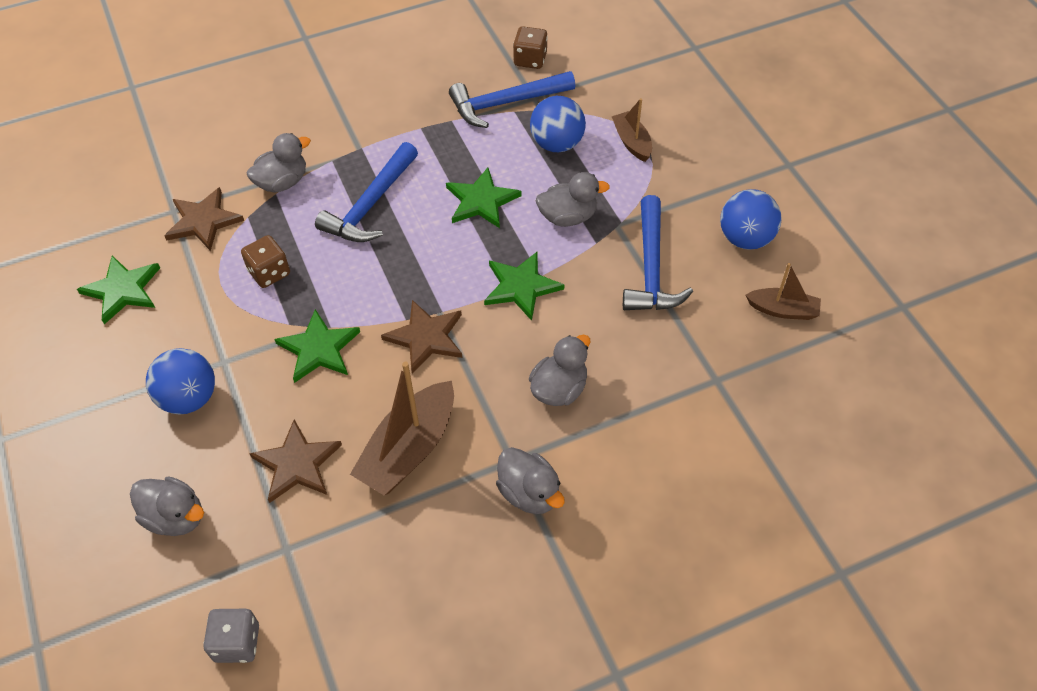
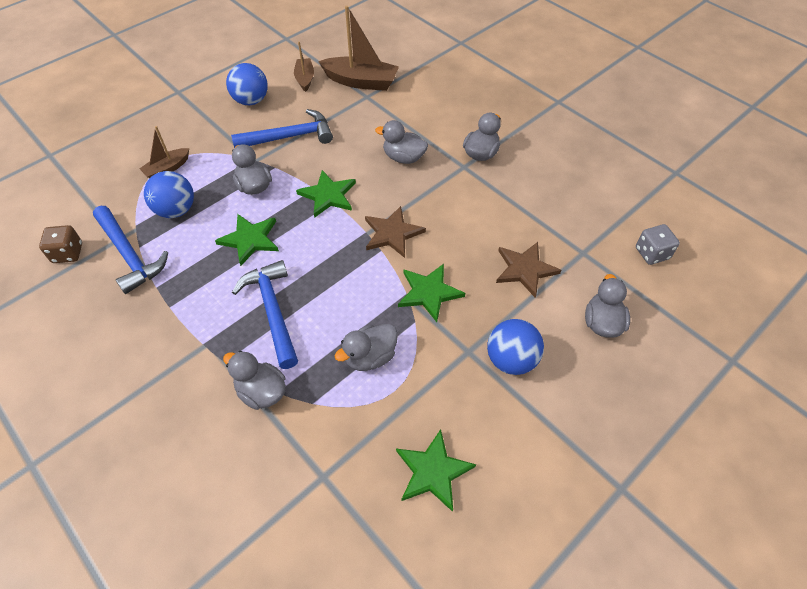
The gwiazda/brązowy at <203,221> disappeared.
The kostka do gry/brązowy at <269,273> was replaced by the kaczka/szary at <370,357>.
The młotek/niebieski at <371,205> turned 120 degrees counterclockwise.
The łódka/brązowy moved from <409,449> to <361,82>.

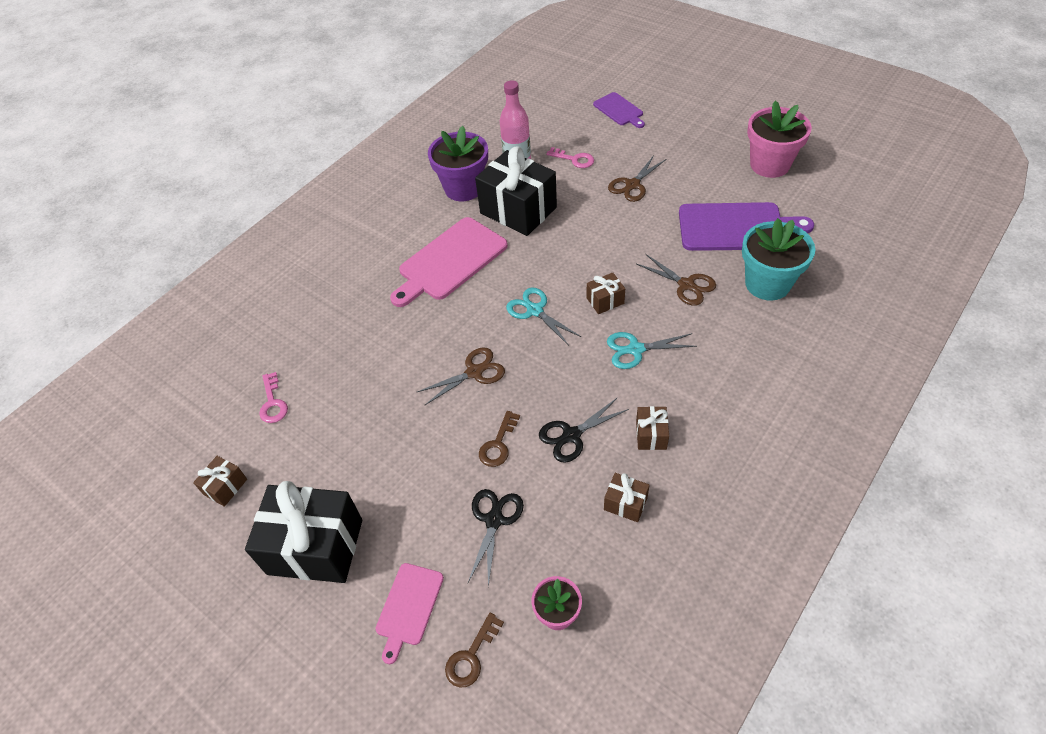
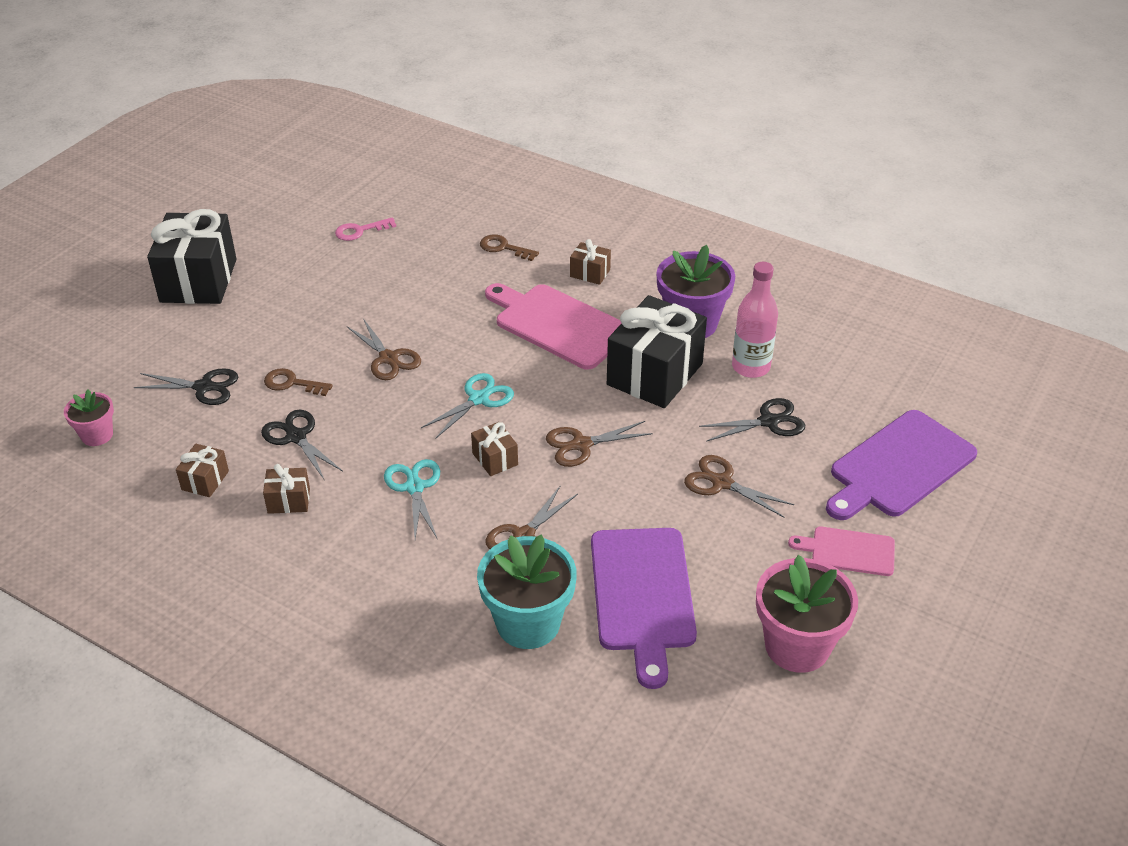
The prezent/brązowy moved from <225,487> to <590,273>.
The deska do krojenia/różowy moved from <409,607> to <848,551>.
The klucz/brązowy moved from <471,656> to <504,248>.
The klucz/różowy at <574,159> was replaced by the nożyczki/czarny at <769,421>.
The deska do krojenia/fioletowy at <619,110> changed to 1.82 times the size.
The nożyczki/brązowy at <581,445> appeared.

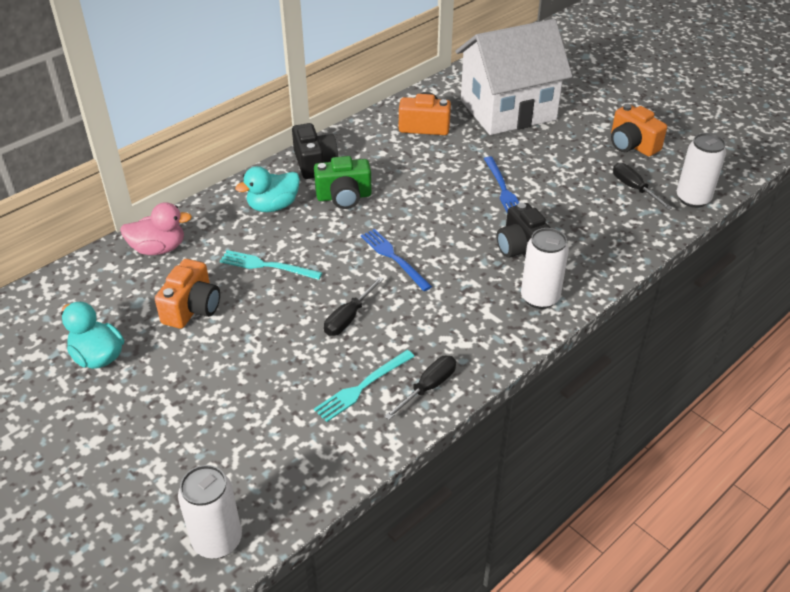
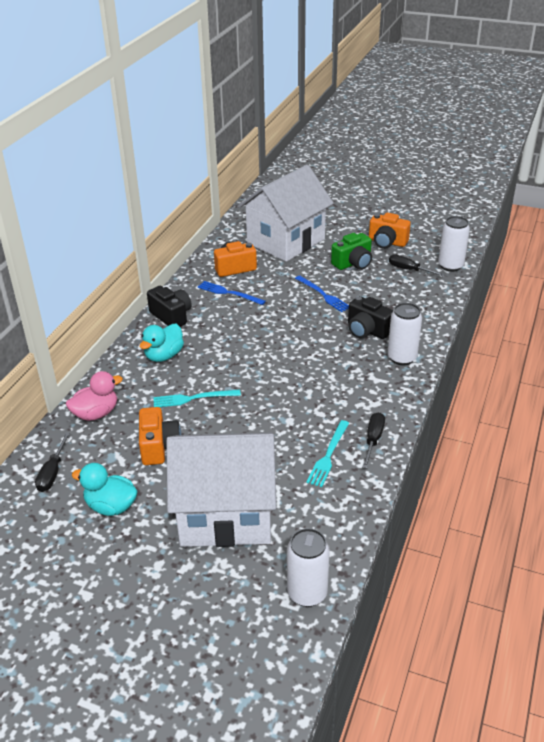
The aparat fotograficzny/zielony moved from <344,197> to <353,263>.
The śrubokręt/czarny moved from <348,318> to <52,473>.
The widelec/niebieski moved from <394,258> to <229,293>.
The domek/biały at <225,513> appeared.

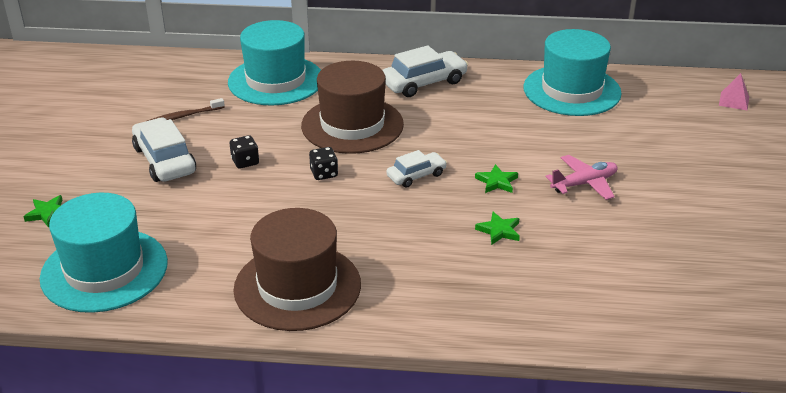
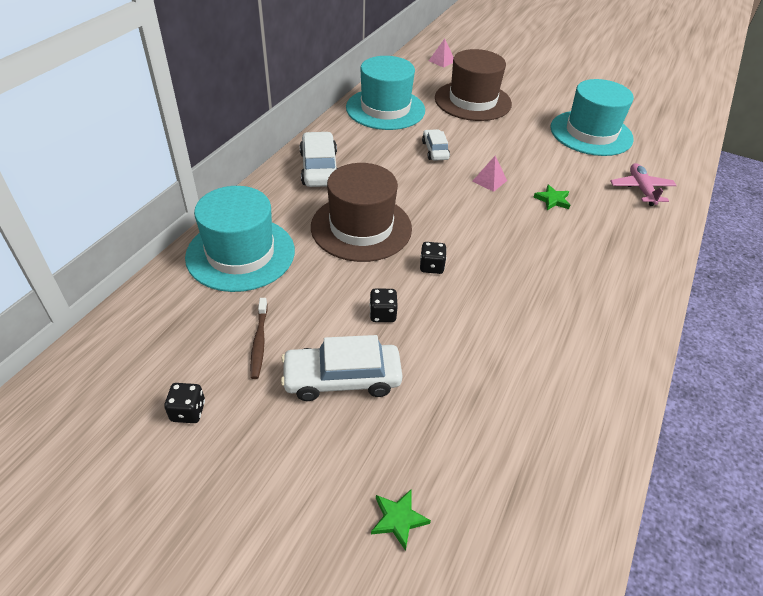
The kapelusz/turkusowy moved from <104,270> to <591,133>.
The kapelusz/brązowy moved from <297,287> to <472,101>.
The samochód/biały moved from <416,175> to <435,150>.
The gwiazda/zielony at <497,182> was replaced by the piramida/różowy at <489,180>.
The samolot/różowy moved from <584,184> to <641,189>.
The kostka do gry/czarny at <188,411> appeared.

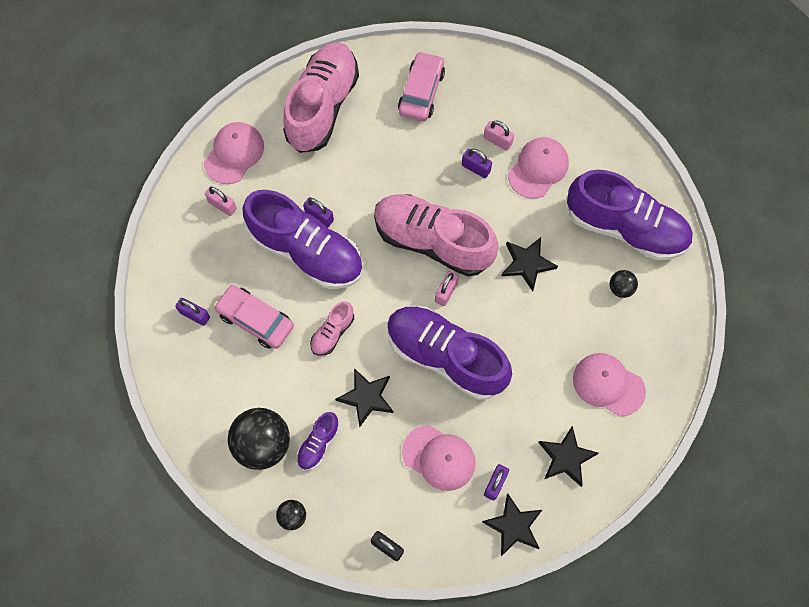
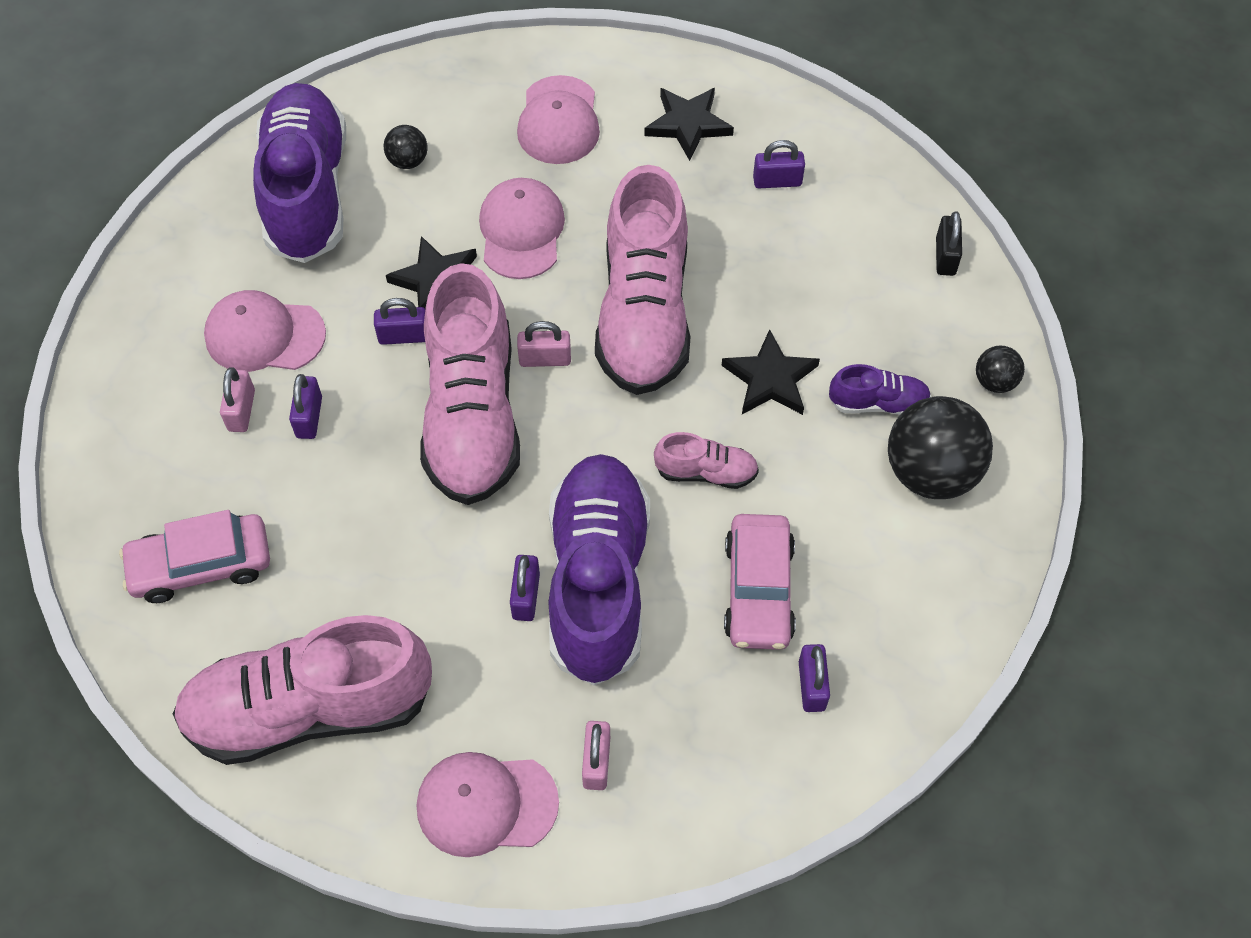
The but/fioletowy at <445,356> became the but/różowy at <644,313>.
The czapka/różowy moved from <439,457> to <521,231>.
The gwiazda/czarny at <513,526> disappeared.
The kłódka/fioletowy at <404,336> appeared.

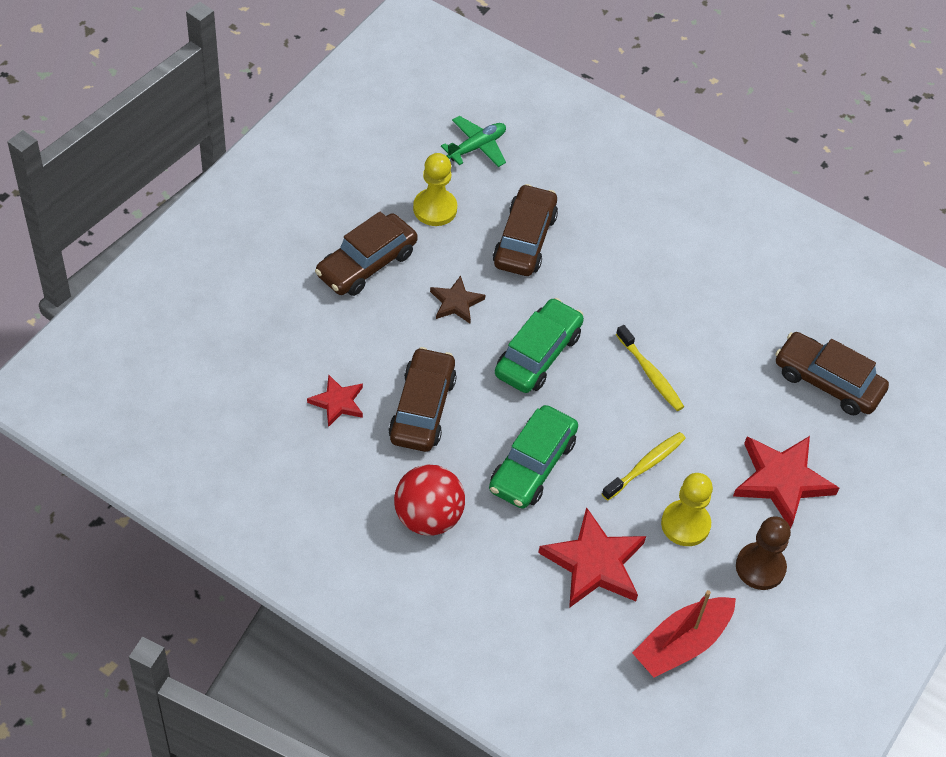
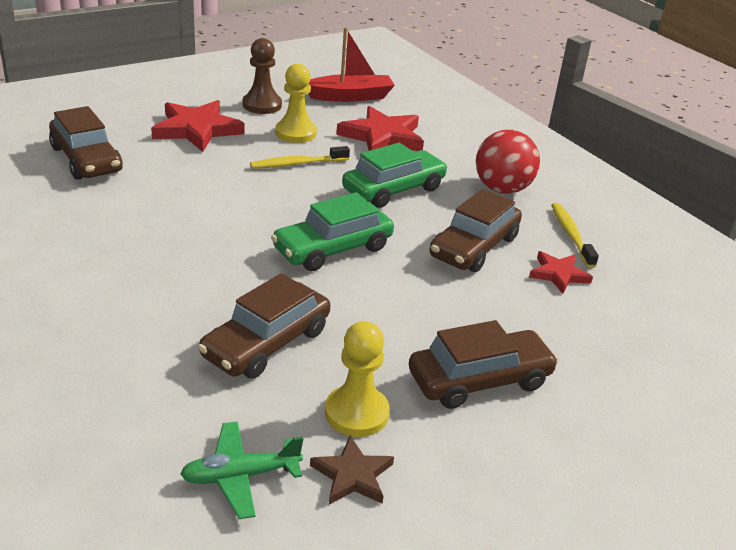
The gwiazda/brązowy moved from <456,302> to <352,475>.
The szczoteczka do zębów/żółty moved from <650,374> to <571,235>.

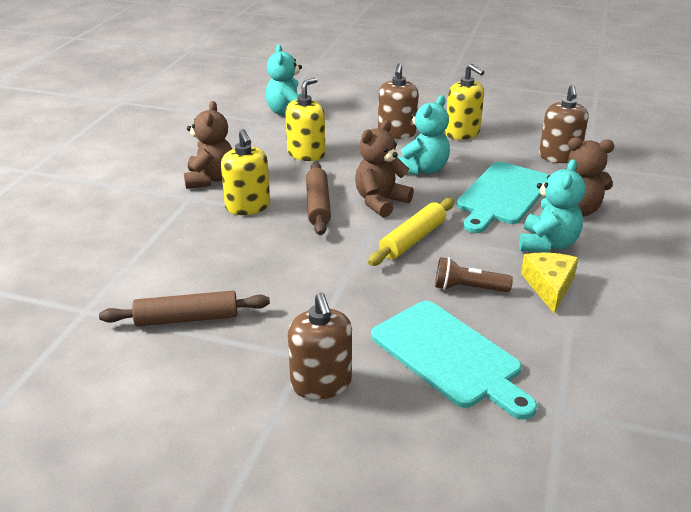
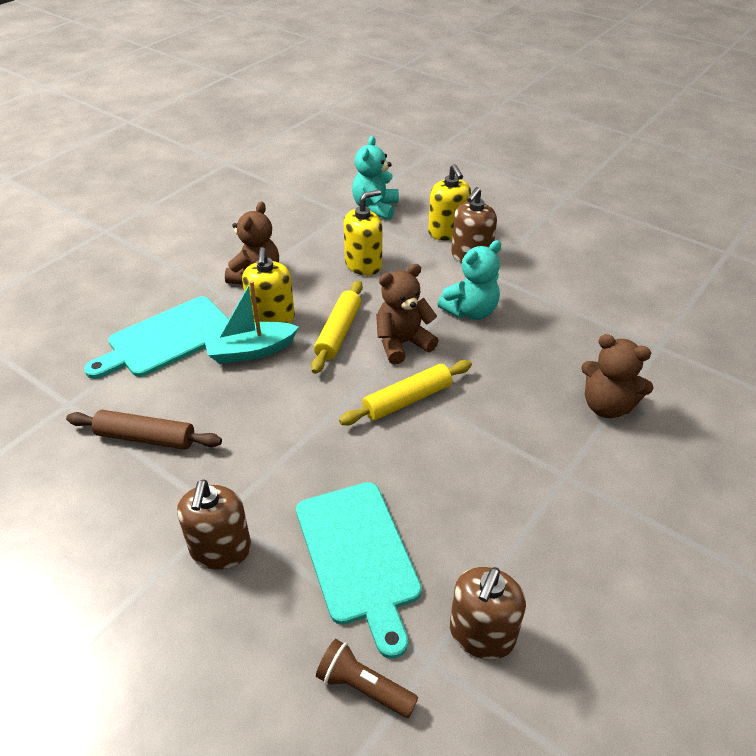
The wałek do ciasta/brązowy at <318,205> became the wałek do ciasta/żółty at <338,333>.
The latarka/brązowy moved from <468,288> to <363,687>.
The dozownik mydła/żółty moved from <462,133> to <447,232>.
The deska do krojenia/turkusowy moved from <502,195> to <166,339>.
The miś/turkusowy at <547,244> disappeared.
The ser/żółty at <549,286> disappeared.
The dozownik mydła/brązowy moved from <559,157> to <482,634>.
The łódka/turkusowy at <250,351> appeared.

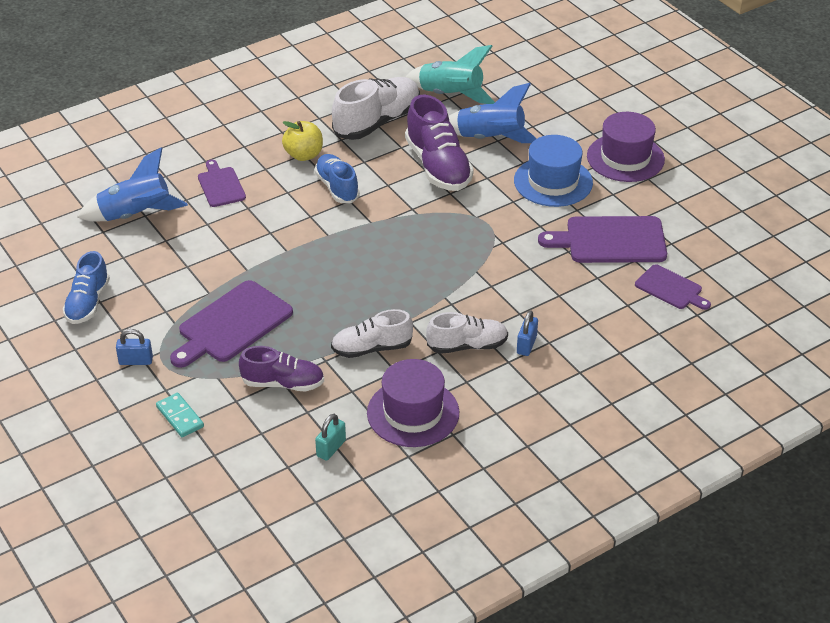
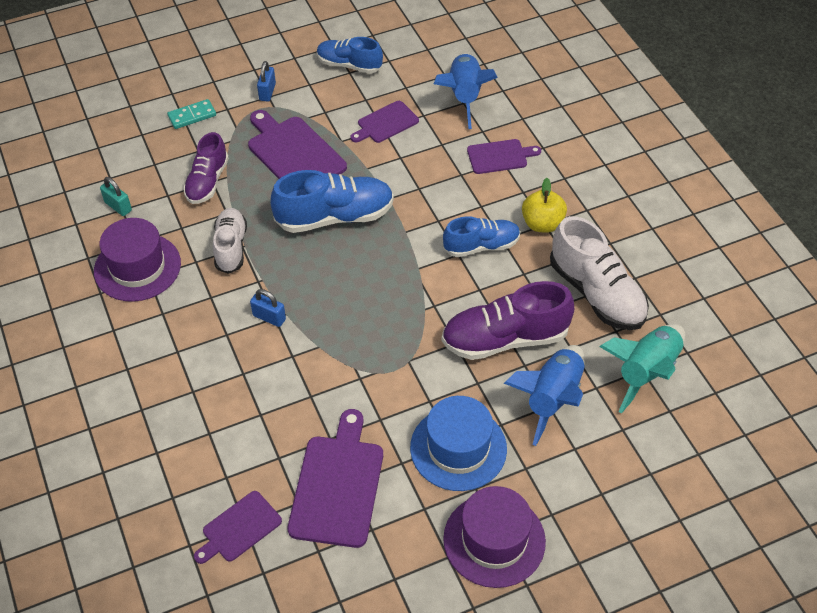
The but/biały at <467,346> disappeared.
The kłódka/niebieski moved from <526,345> to <269,317>.
The but/niebieski at <335,217> appeared.
The deska do krojenia/fioletowy at <385,123> appeared.

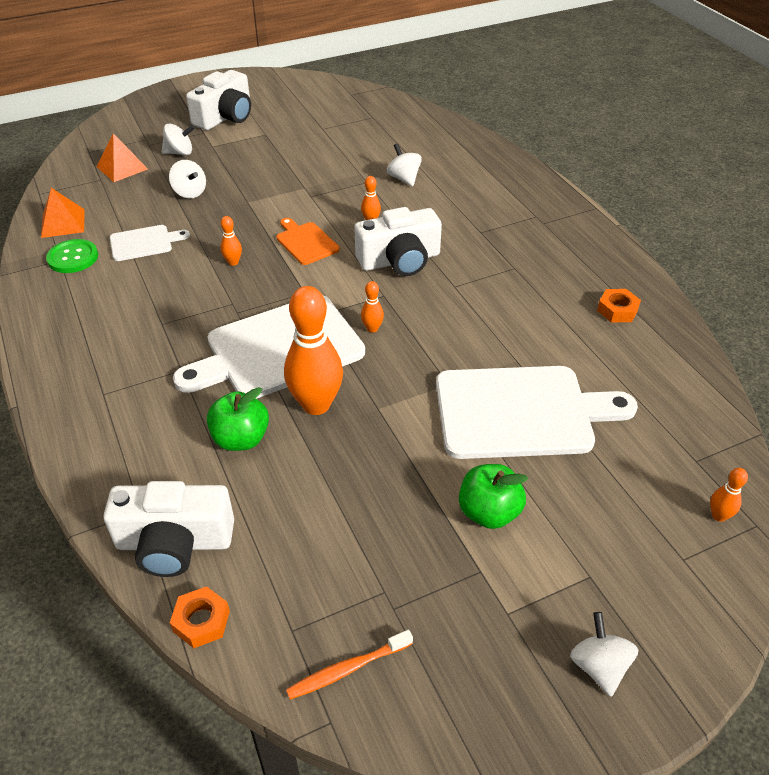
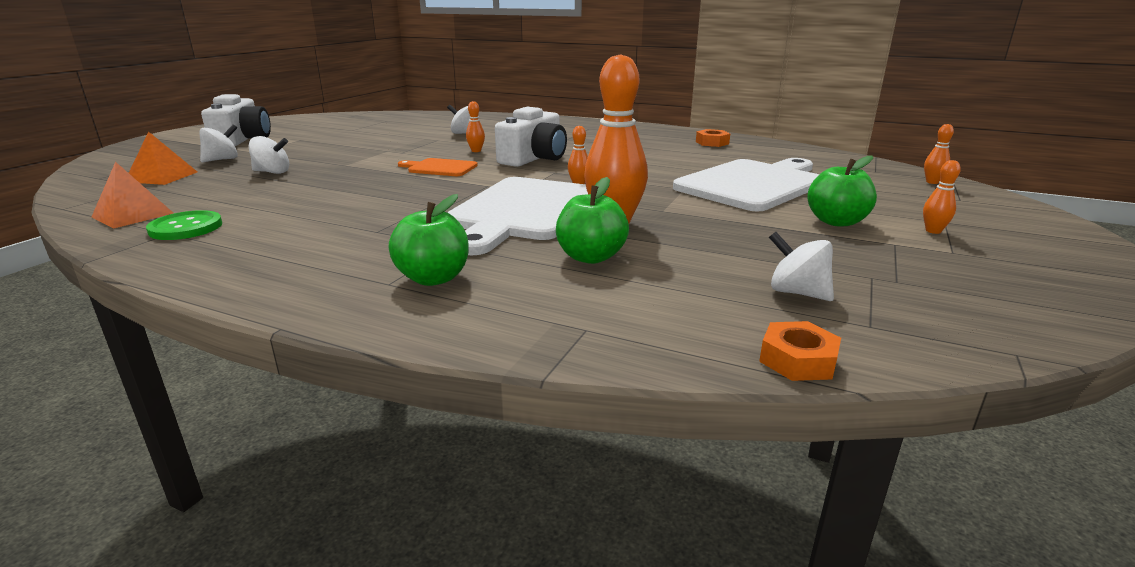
The aparat fotograficzny/biały at <174,542> disappeared.
The deska do krojenia/biały at <144,243> disappeared.
The kręgiel/pomarańczowy moved from <233,262> to <933,231>.
The szczoteczka do zębów/pomarańczowy at <347,669> disappeared.
The bączek/biały moved from <599,666> to <797,293>.
The jabłko/zielony at <433,278> appeared.

